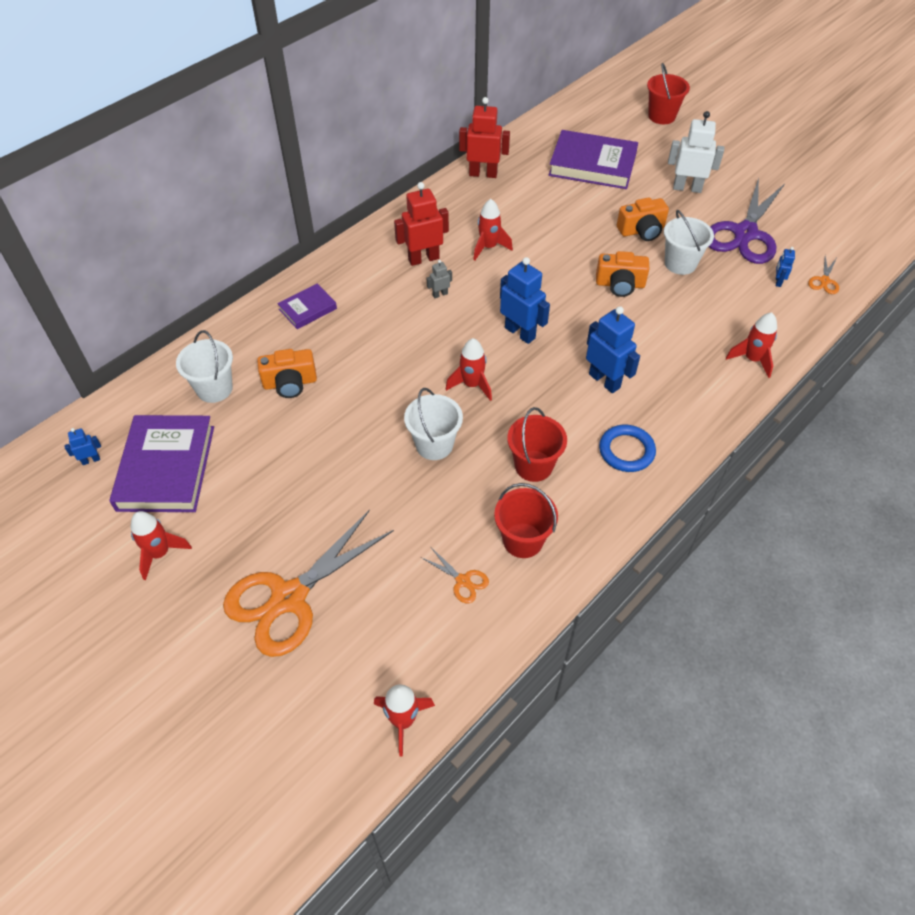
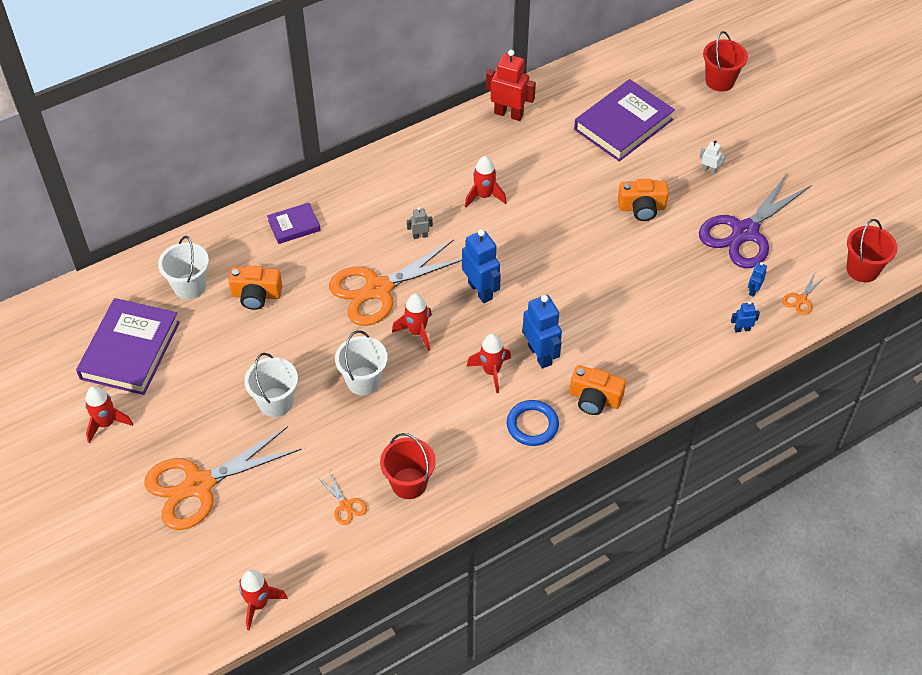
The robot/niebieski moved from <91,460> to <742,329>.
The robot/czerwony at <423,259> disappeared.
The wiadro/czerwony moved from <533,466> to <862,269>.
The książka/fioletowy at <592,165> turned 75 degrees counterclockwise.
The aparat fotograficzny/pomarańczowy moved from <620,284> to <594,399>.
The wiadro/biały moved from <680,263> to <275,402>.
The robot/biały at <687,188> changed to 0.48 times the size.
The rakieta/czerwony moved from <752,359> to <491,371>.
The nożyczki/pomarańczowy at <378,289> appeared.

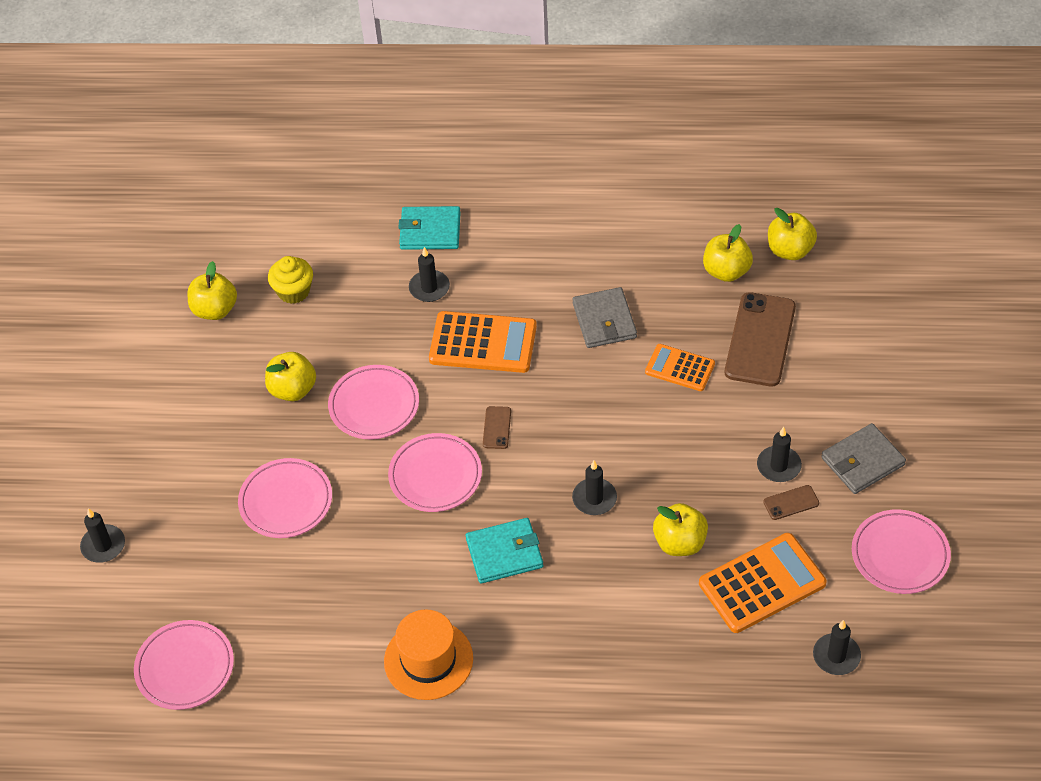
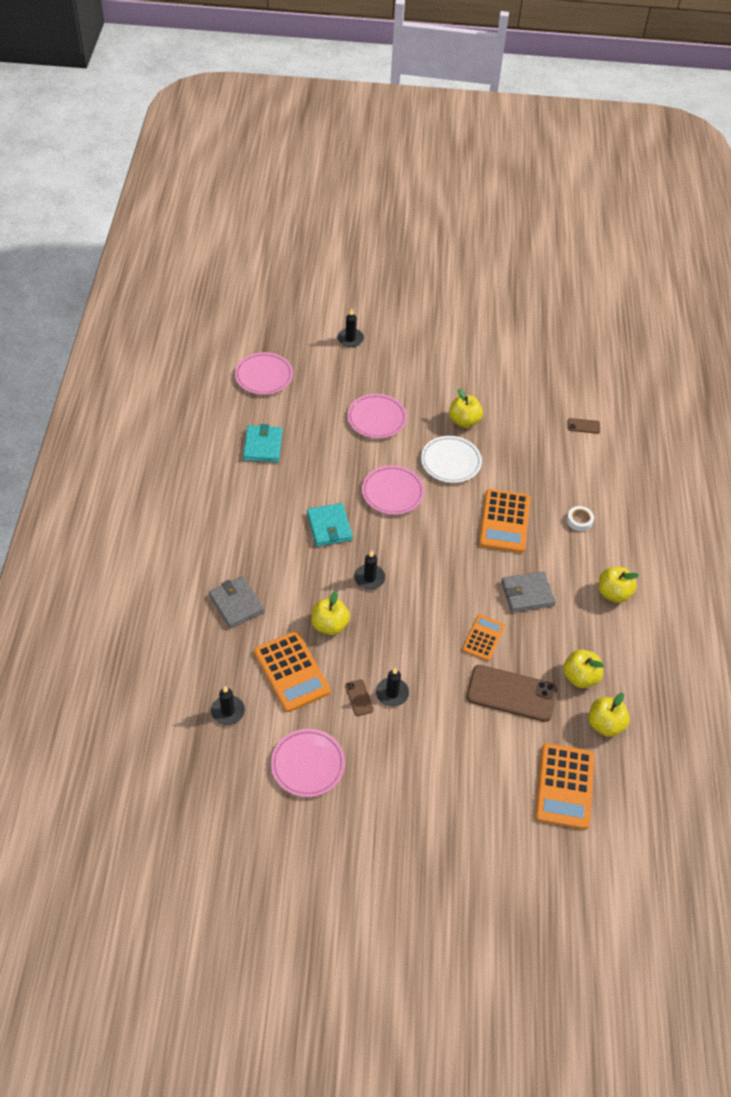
The jabłko/żółty moved from <215,310> to <613,593>.
The muffinka/żółty at <293,291> disappeared.
The talerz/różowy at <374,405> became the talerz/biały at <450,462>.
The kapelusz/pomarańczowy at <428,660> disappeared.
The portfel/turkusowy moved from <430,231> to <263,446>.
The świeca/czarny at <429,288> disappeared.
The telefon/brązowy moved from <497,428> to <583,426>.
The portfel/szary moved from <862,461> to <236,604>.
The kalkulator/pomarańczowy at <564,786> appeared.
The taśma klejąca/biały at <579,520> appeared.

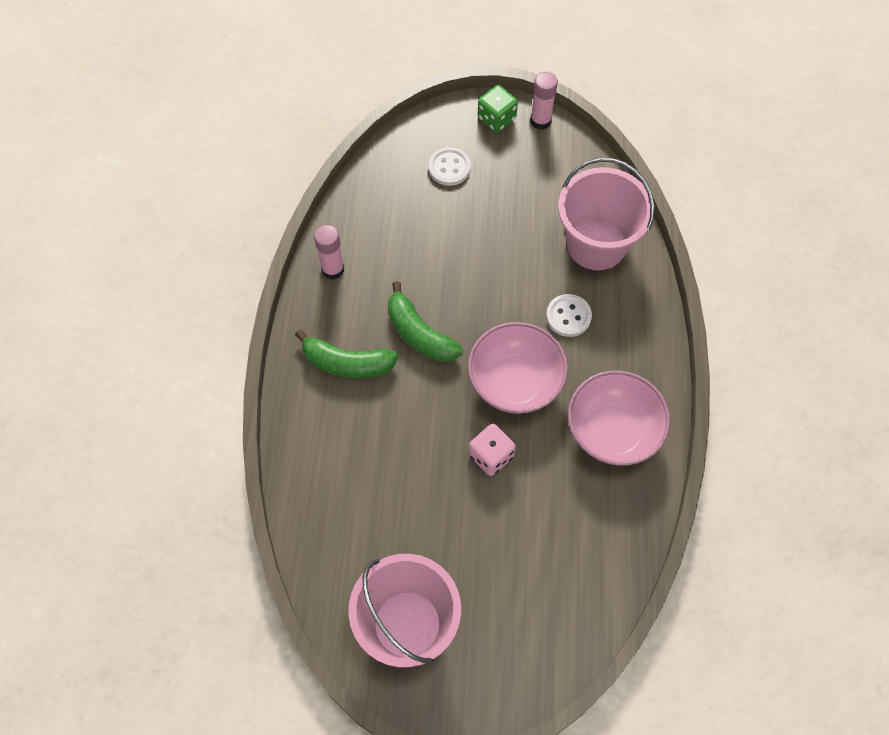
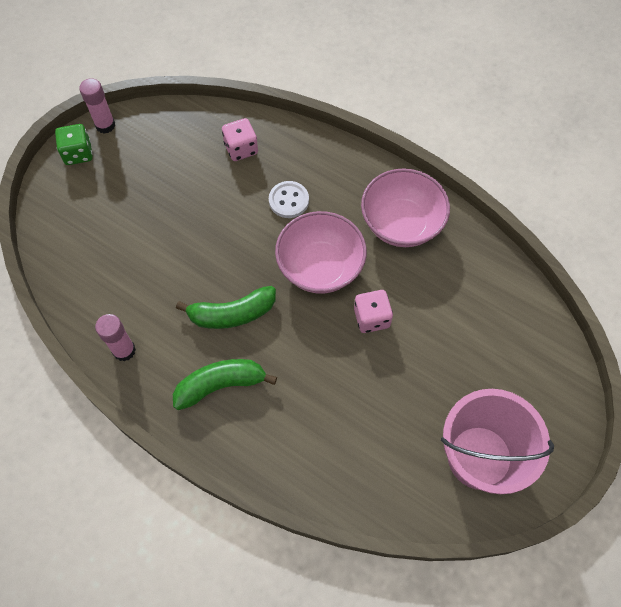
The banan/zielony at <347,363> turned 150 degrees counterclockwise.
The guzik/biały at <449,168> disappeared.
The wiadro/różowy at <596,244> was replaced by the kostka do gry/różowy at <241,149>.

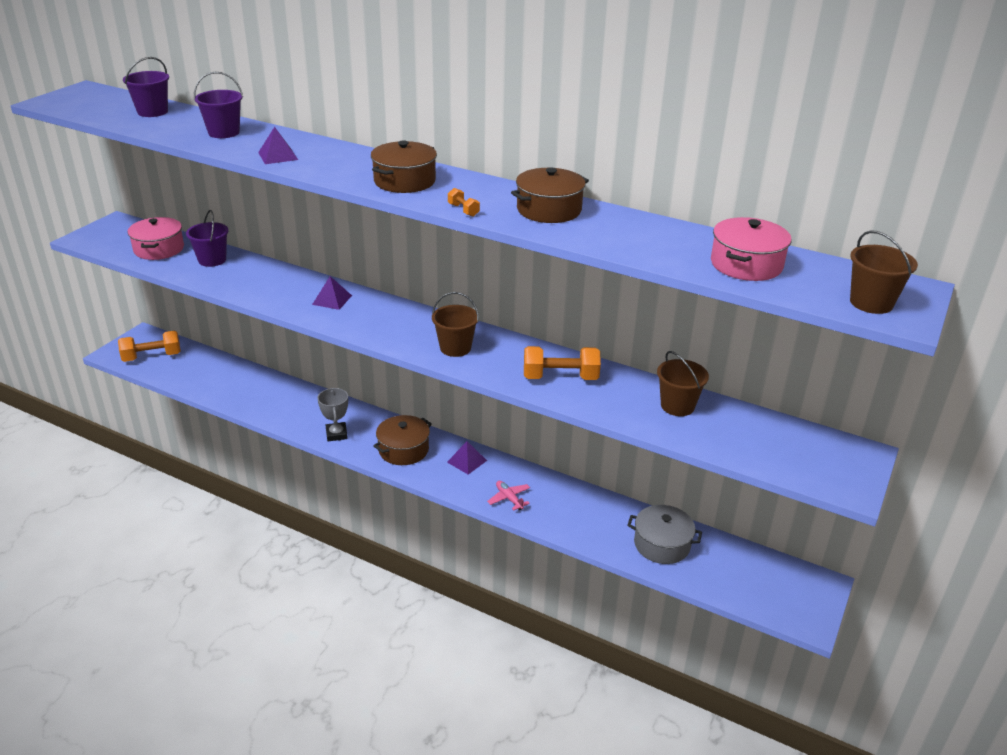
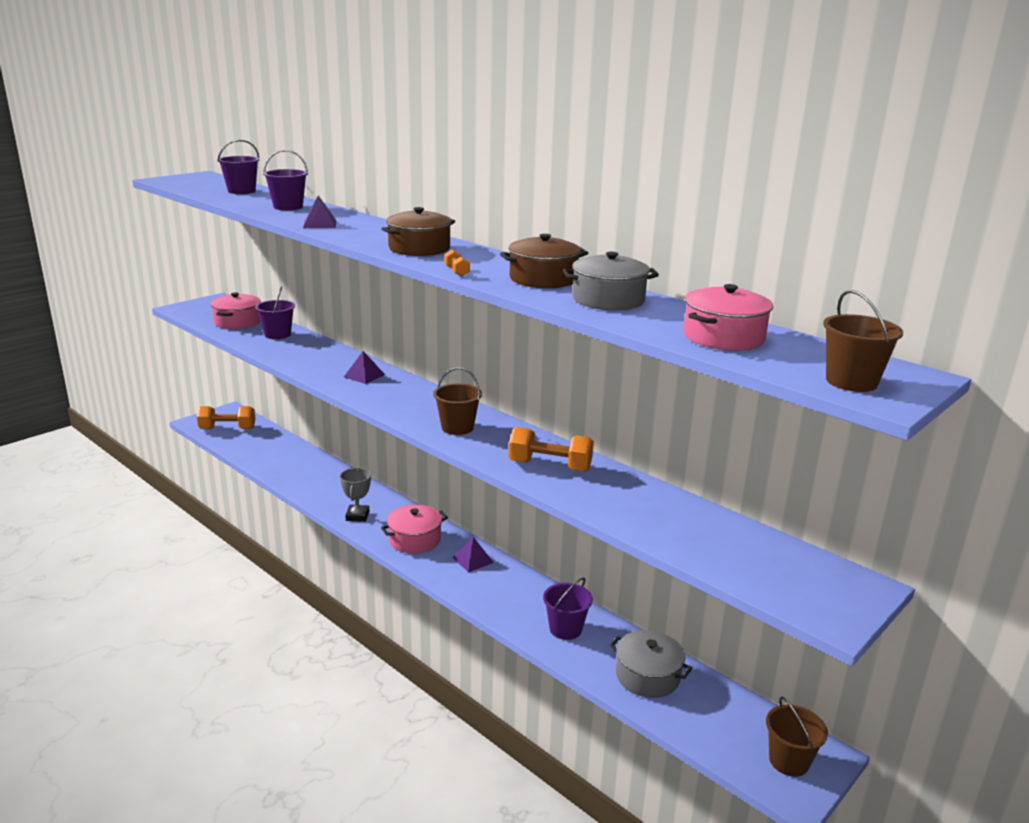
The garnek/brązowy at <403,450> became the garnek/różowy at <415,539>.
The samolot/różowy at <509,498> disappeared.
The wiadro/brązowy moved from <677,406> to <789,761>.
The wiadro/fioletowy at <565,629> appeared.
The garnek/szary at <608,300> appeared.

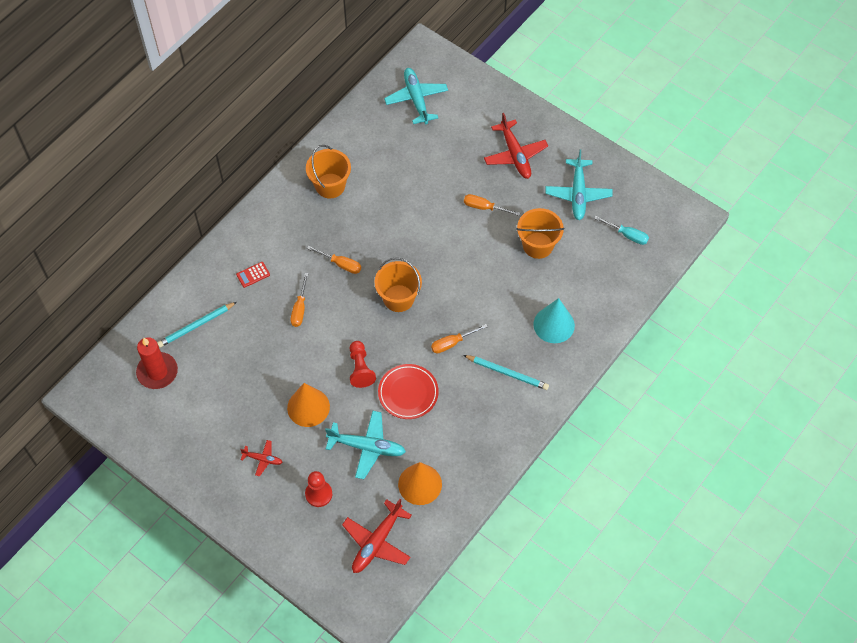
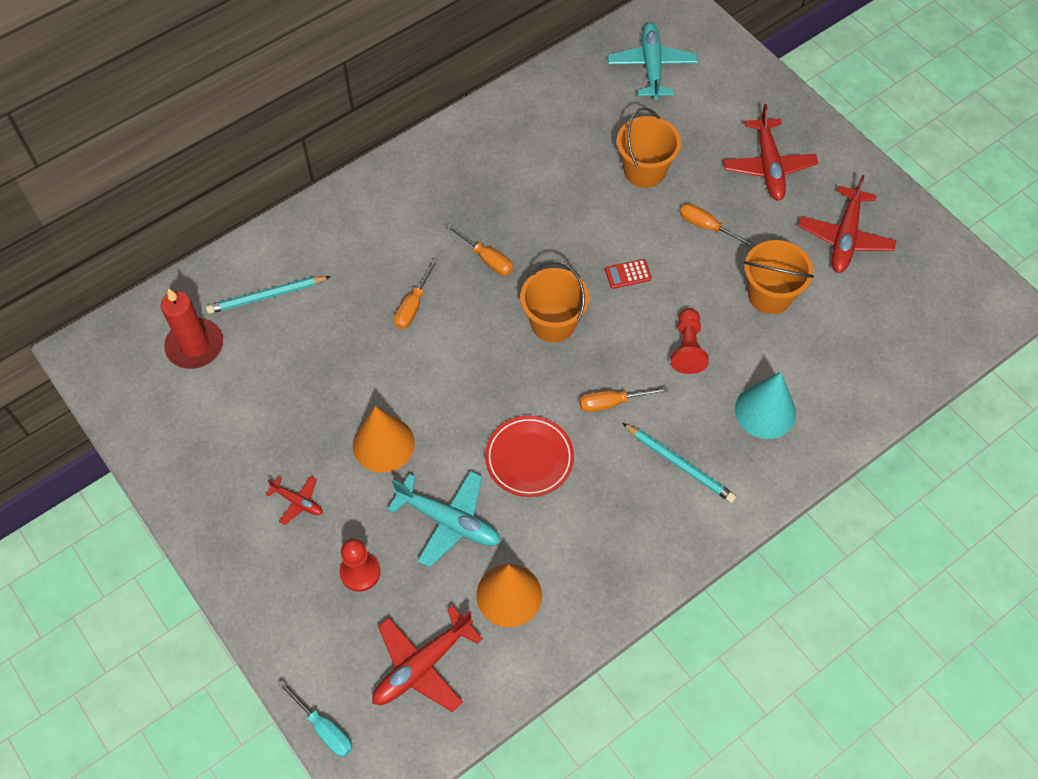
The kalkulator/czerwony moved from <253,275> to <628,274>.
The wiadro/pomarańczowy moved from <330,186> to <644,170>.
The pionek/czerwony moved from <360,369> to <687,348>.
The samolot/turkusowy at <578,193> became the samolot/czerwony at <845,237>.
The śrubokręt/turkusowy moved from <627,235> to <324,728>.

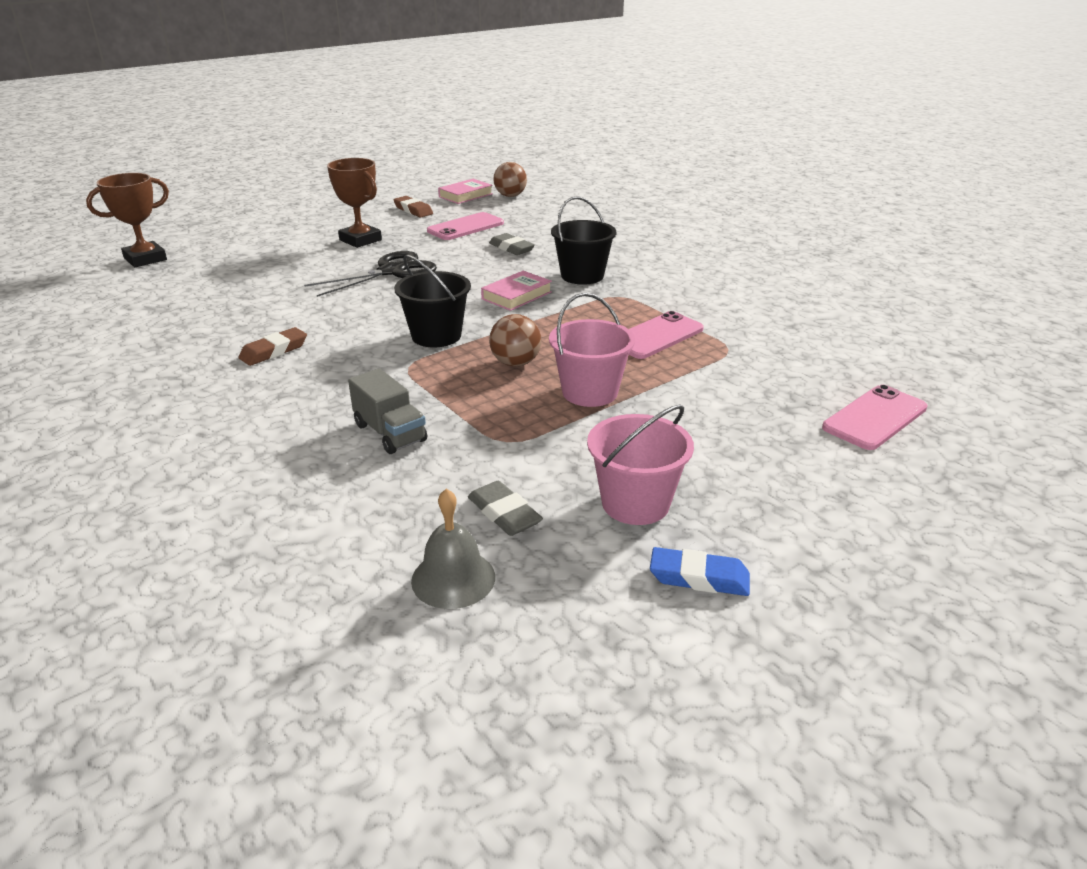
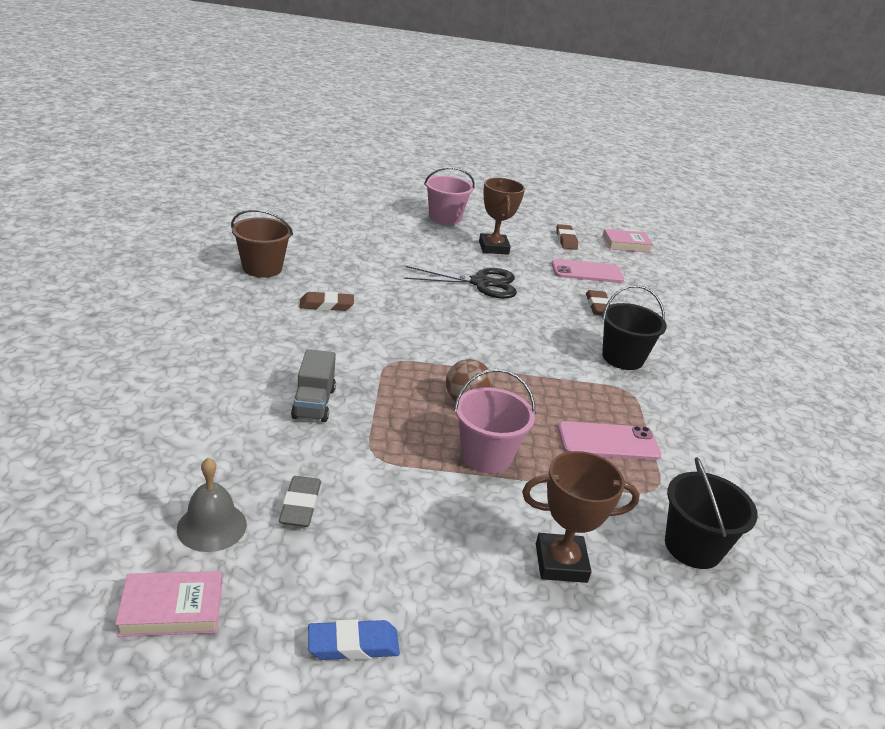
The puchar/brązowy moved from <145,259> to <561,563>.
The wiadro/czarny moved from <436,336> to <693,547>.
The książka/różowy moved from <516,295> to <172,609>.
The gumka do mazania/szary at <511,248> became the gumka do mazania/brązowy at <598,306>.
The piłka/brązowy at <510,196> disappeared.
The wiadro/różowy moved from <635,503> to <445,218>.
The gumka do mazania/niebieski at <699,577> turned 60 degrees counterclockwise.
The telefon/różowy at <875,418> disappeared.
The wiadro/brązowy at <262,268> appeared.

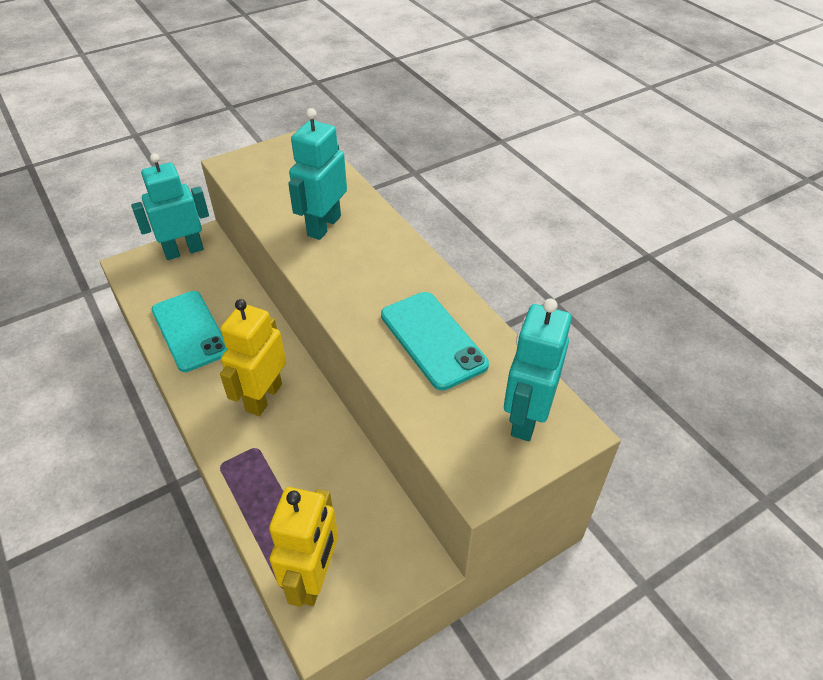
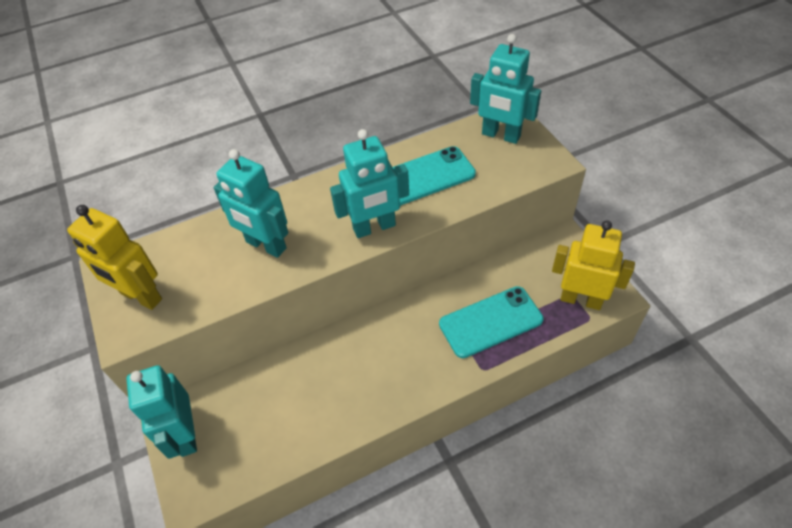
The telefon/turkusowy moved from <190,331> to <490,322>.
The robot/żółty moved from <263,397> to <141,297>.
The robot/turkusowy at <374,227> appeared.

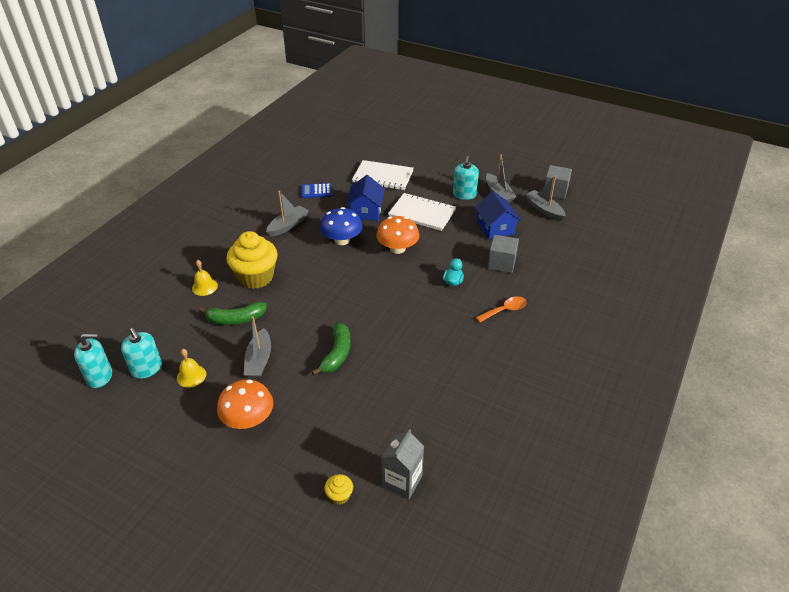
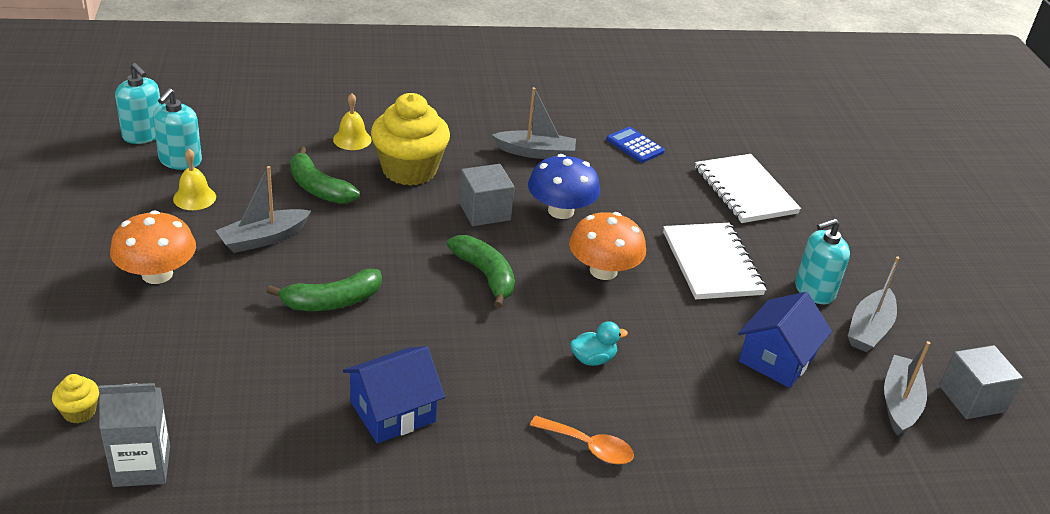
The domek/niebieski moved from <366,211> to <393,412>.
The sześcian/szary moved from <501,263> to <484,211>.
The banan/zielony at <485,275> appeared.

